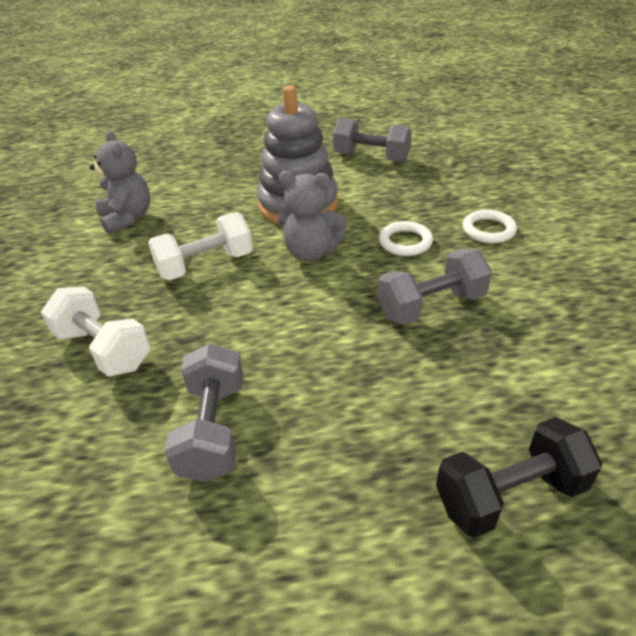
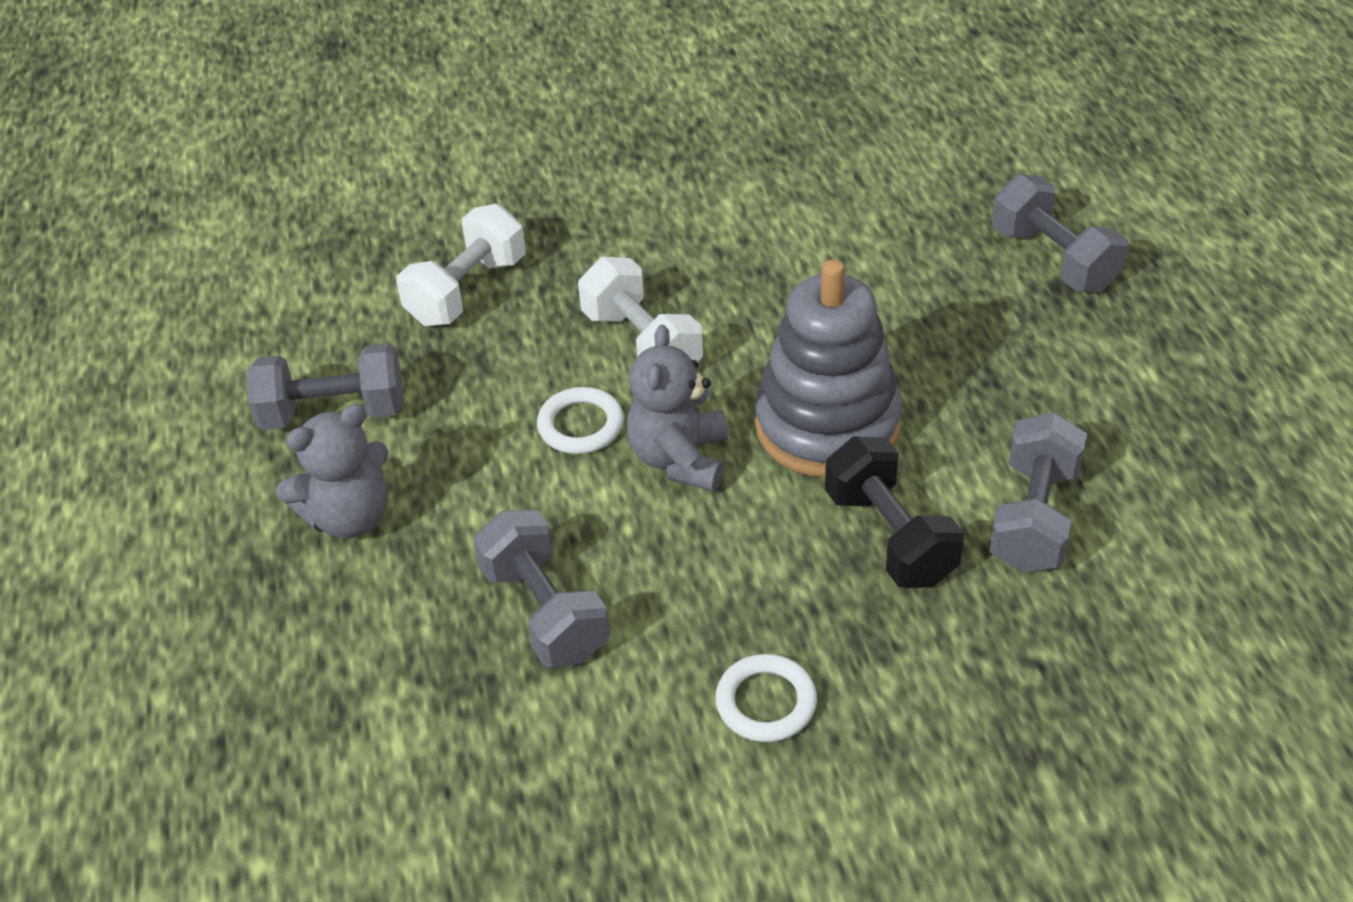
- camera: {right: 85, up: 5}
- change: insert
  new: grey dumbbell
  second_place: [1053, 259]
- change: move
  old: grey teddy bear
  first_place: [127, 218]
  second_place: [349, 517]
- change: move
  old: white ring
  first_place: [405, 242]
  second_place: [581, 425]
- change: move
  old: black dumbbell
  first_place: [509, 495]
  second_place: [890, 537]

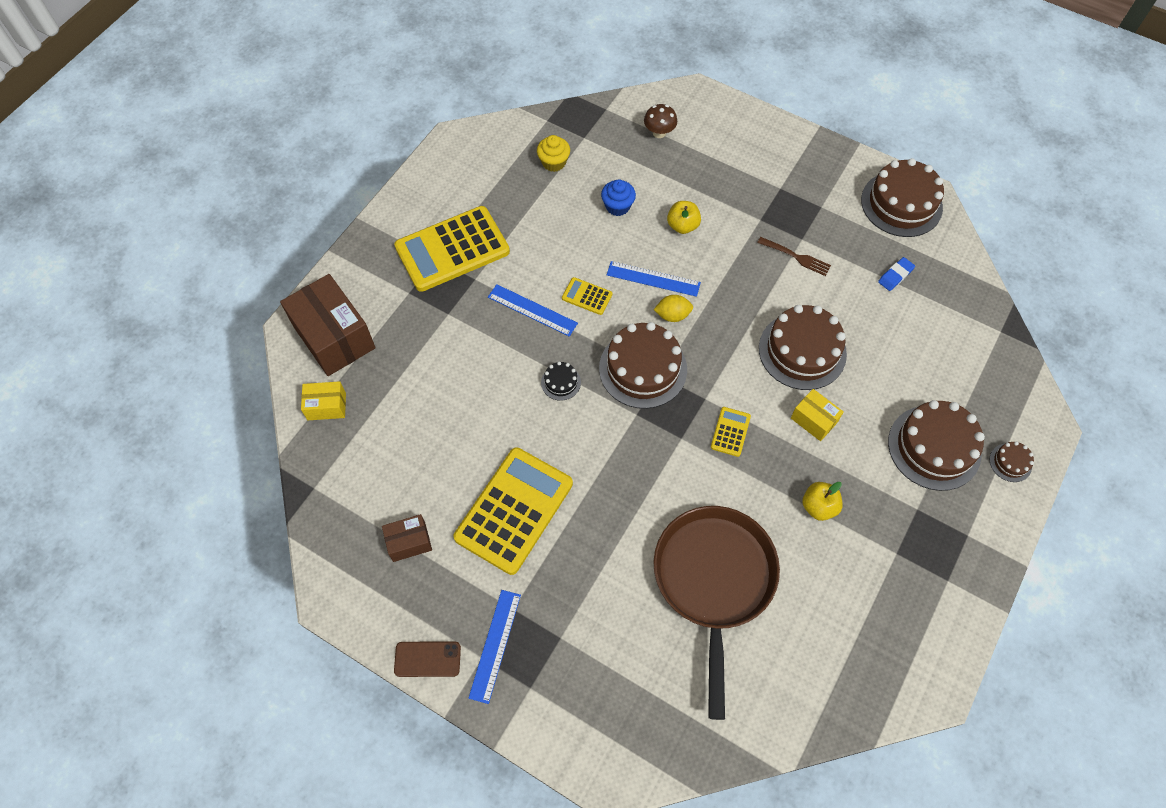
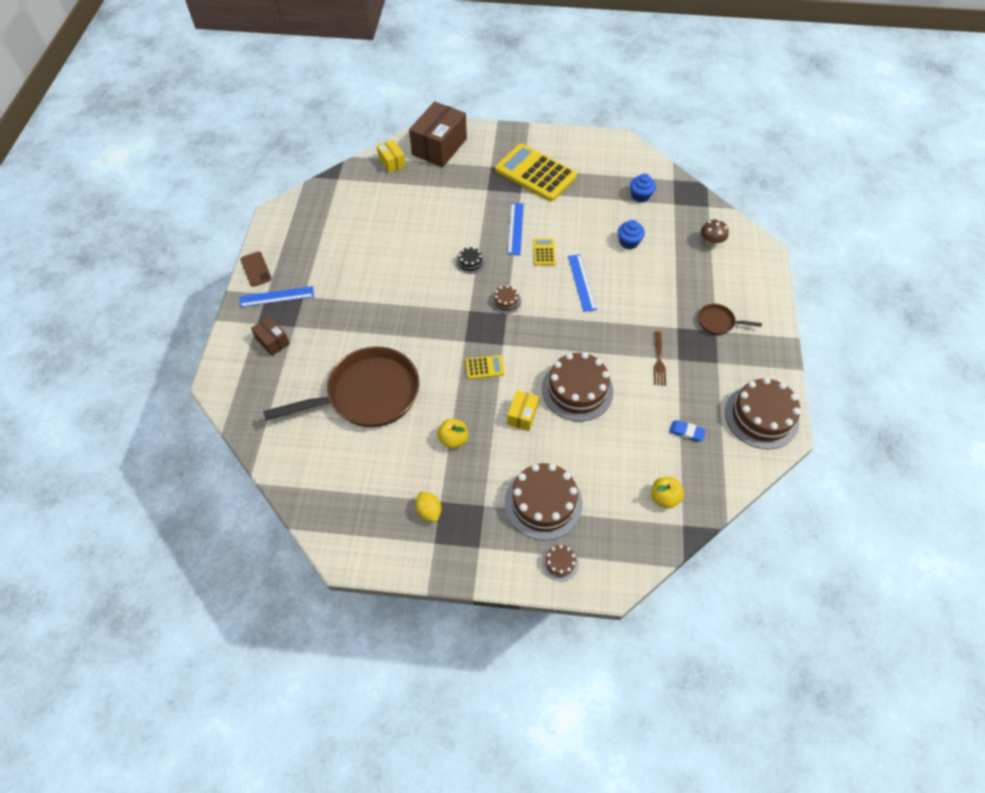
- camera: {right: 65, up: -5}
- change: delete
  old: yellow calculator
  first_place: [514, 510]
- change: insert
  new: brown pan
  second_place: [718, 322]
- change: move
  old: brown box
  first_place: [409, 542]
  second_place: [272, 341]
- change: move
  old: yellow lemon
  first_place: [672, 315]
  second_place: [429, 511]
- change: move
  old: yellow apple
  first_place: [682, 226]
  second_place: [664, 497]
- change: recolor
  old: yellow cupcake
  new: blue cupcake
  first_place: [554, 162]
  second_place: [640, 196]
- change: resize
  old: brown cake
  first_place: [643, 369]
  second_place: [506, 301]
  factor: 0.45

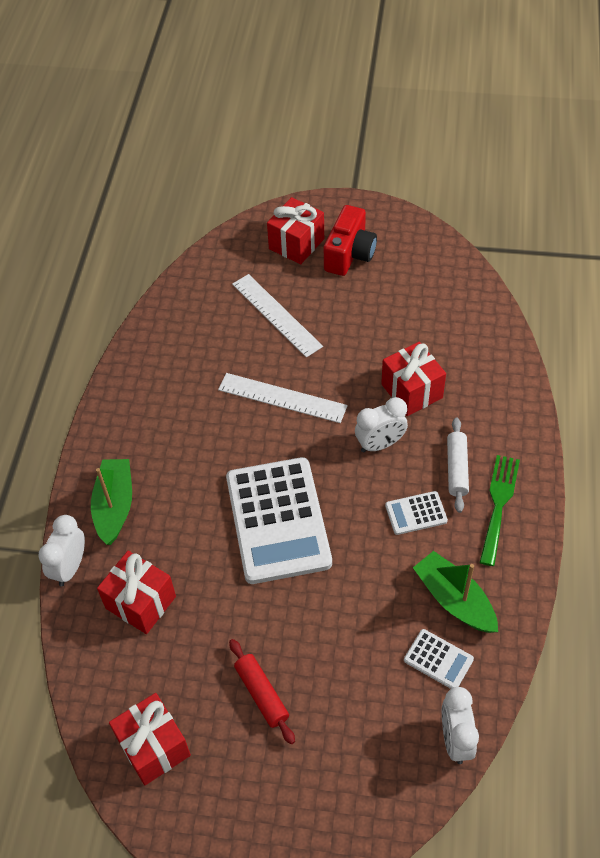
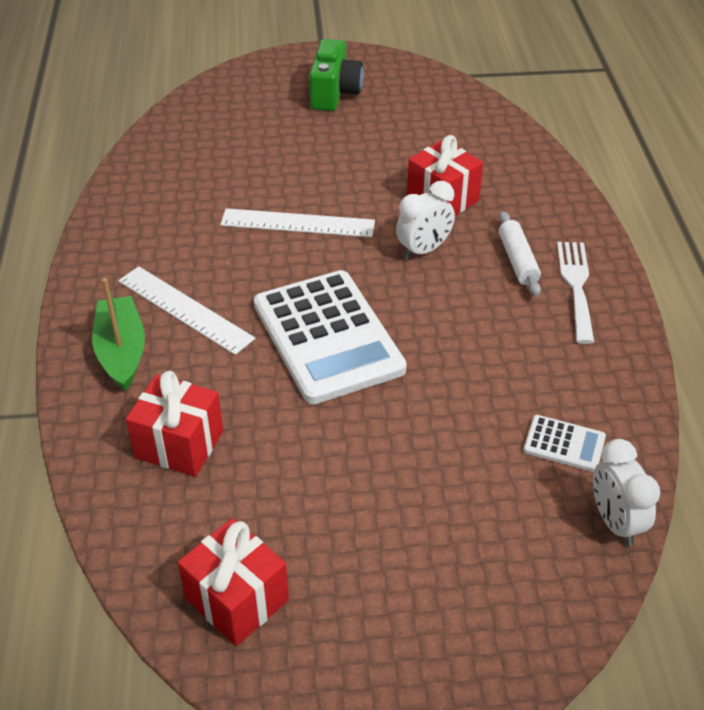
- camera: {right: -15, up: -10}
- change: delete
  old: white clock
  first_place: [70, 567]
- change: delete
  old: red rolling pin
  first_place: [262, 694]
- change: delete
  old: red gift
  first_place: [296, 244]
- change: delete
  old: white calculator
  first_place: [416, 513]
- change: delete
  old: green boat
  first_place: [454, 600]
- change: move
  old: white ruler
  first_place: [276, 315]
  second_place: [184, 309]
- change: recolor
  old: red camera
  new: green camera
  first_place: [349, 254]
  second_place: [334, 93]
- change: recolor
  old: green fork
  new: white fork
  first_place: [498, 504]
  second_place: [576, 286]

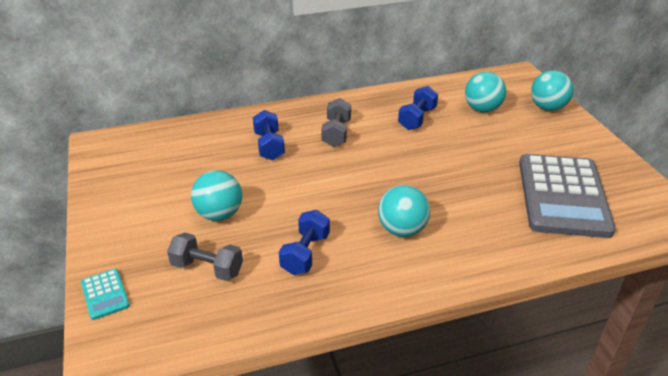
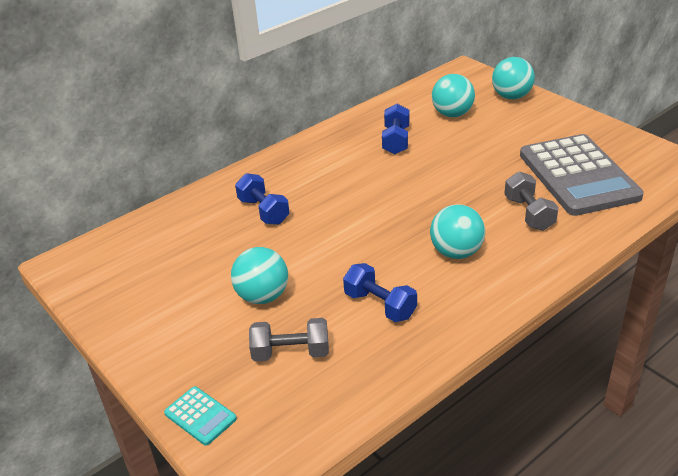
- camera: {right: -20, up: 0}
- change: move
  old: grey dumbbell
  first_place: [336, 133]
  second_place: [529, 213]
- change: rotate
  old: blue dumbbell
  first_place: [305, 254]
  second_place: [380, 305]
  degrees: -45

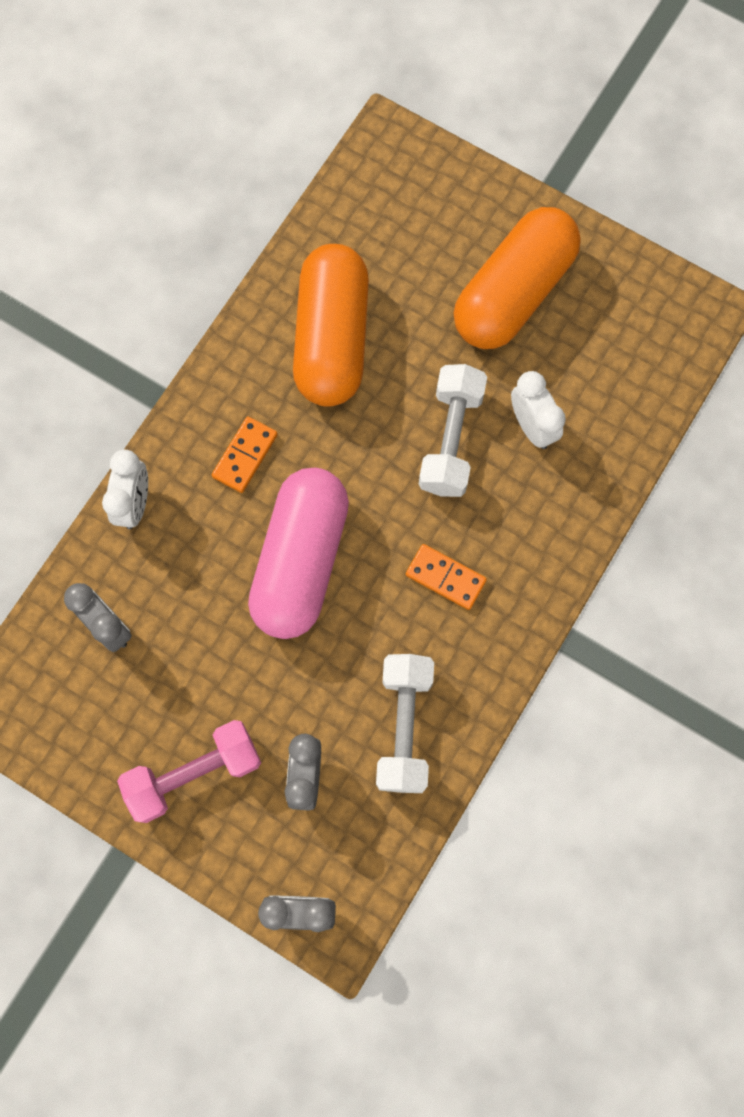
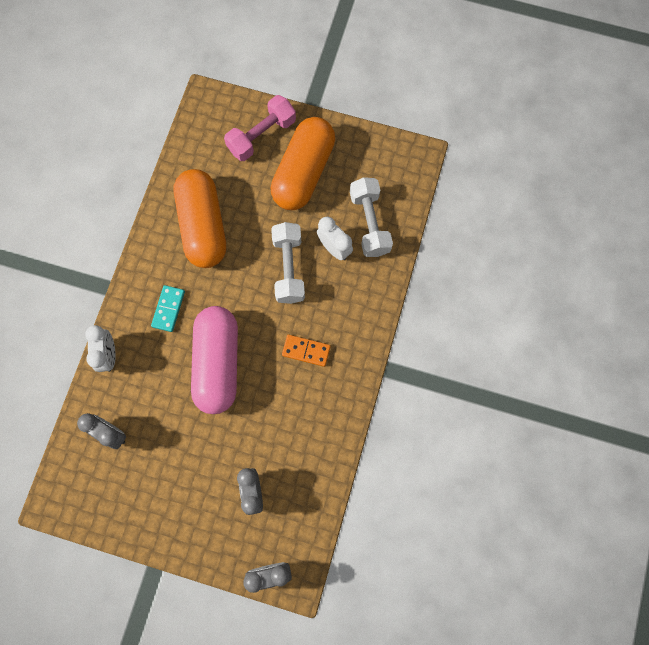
- camera: {right: -15, up: 0}
- change: move
  old: pink dumbbell
  first_place: [194, 773]
  second_place: [261, 136]
- change: move
  old: white dumbbell
  first_place: [404, 726]
  second_place: [369, 223]
- change: recolor
  old: orange domino
  new: turquoise domino
  first_place: [245, 455]
  second_place: [168, 309]

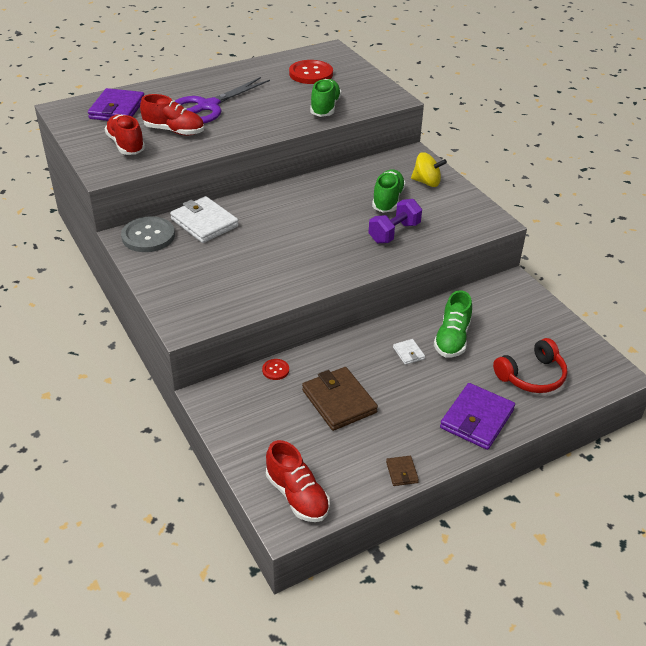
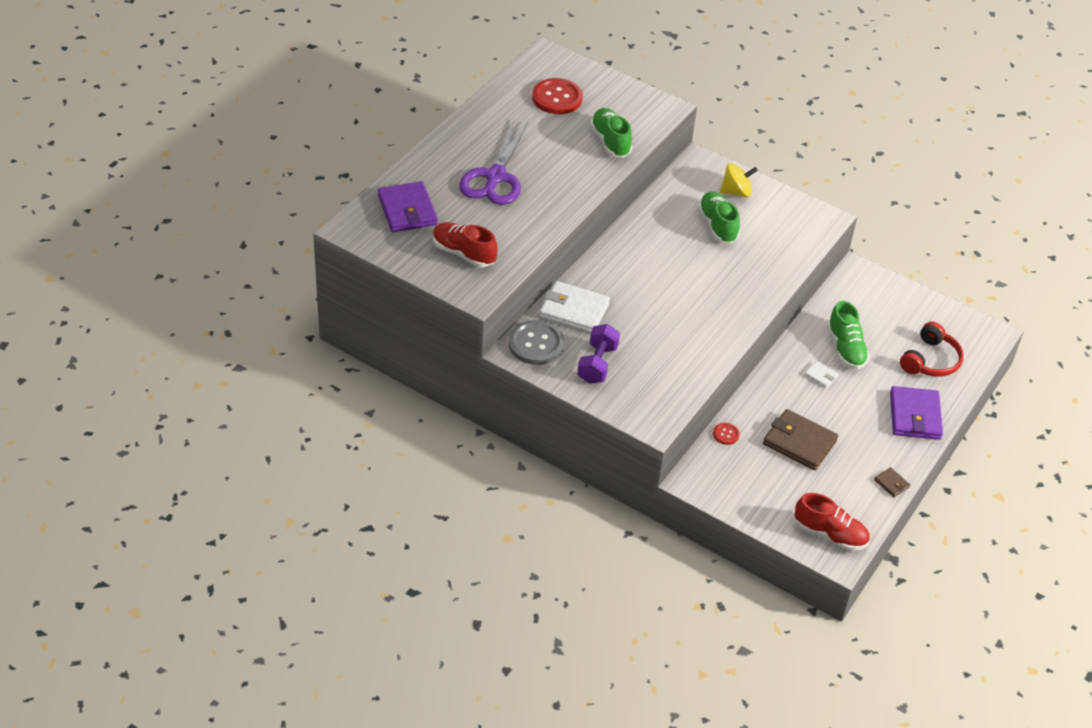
- camera: {right: -30, up: 5}
- change: delete
  old: red shoe
  first_place: [174, 131]
- change: move
  old: purple dumbbell
  first_place: [394, 233]
  second_place: [597, 364]

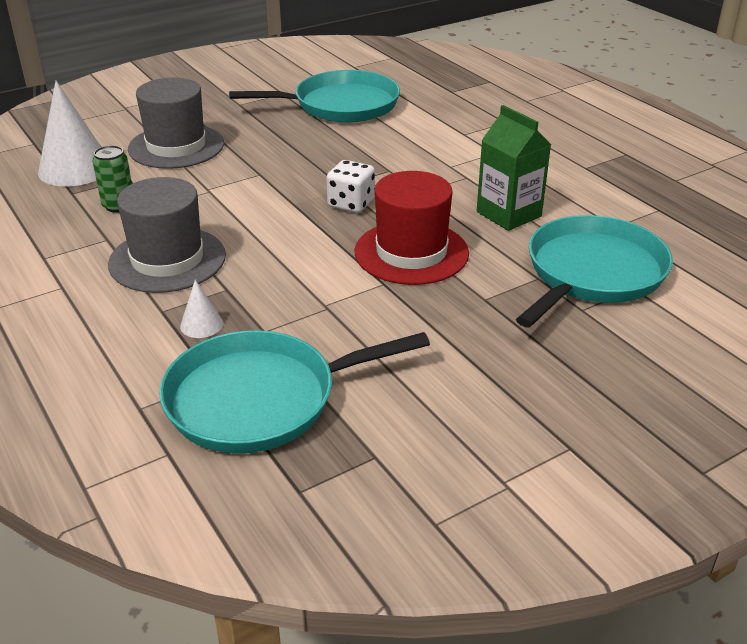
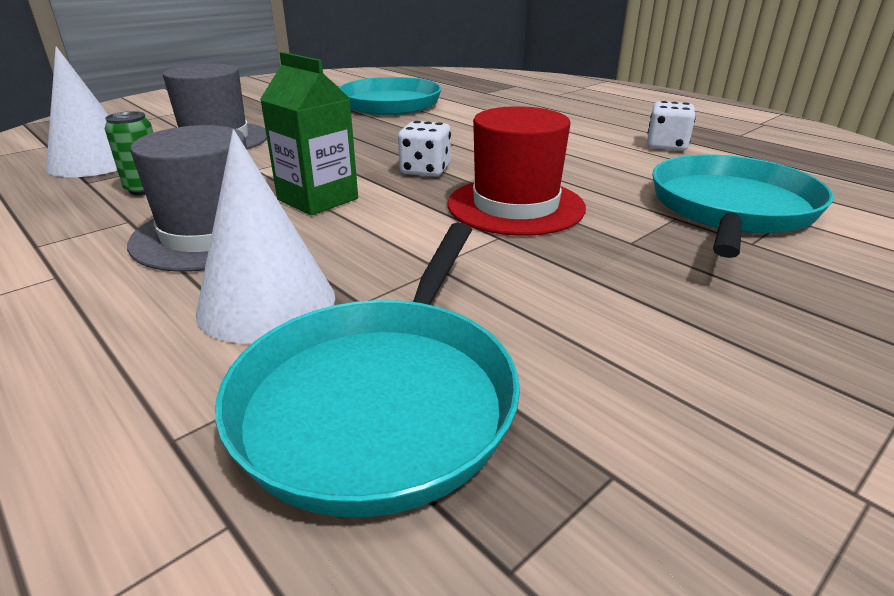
- camera: {right: -10, up: -5}
- change: insert
  new: white dice
  second_place: [666, 146]
- change: move
  old: green carton
  first_place: [508, 214]
  second_place: [317, 199]
- change: rotate
  old: turquoise pan
  first_place: [260, 399]
  second_place: [381, 398]
  degrees: -45
- change: resize
  old: white cone
  first_place: [201, 324]
  second_place: [267, 303]
  factor: 2.18

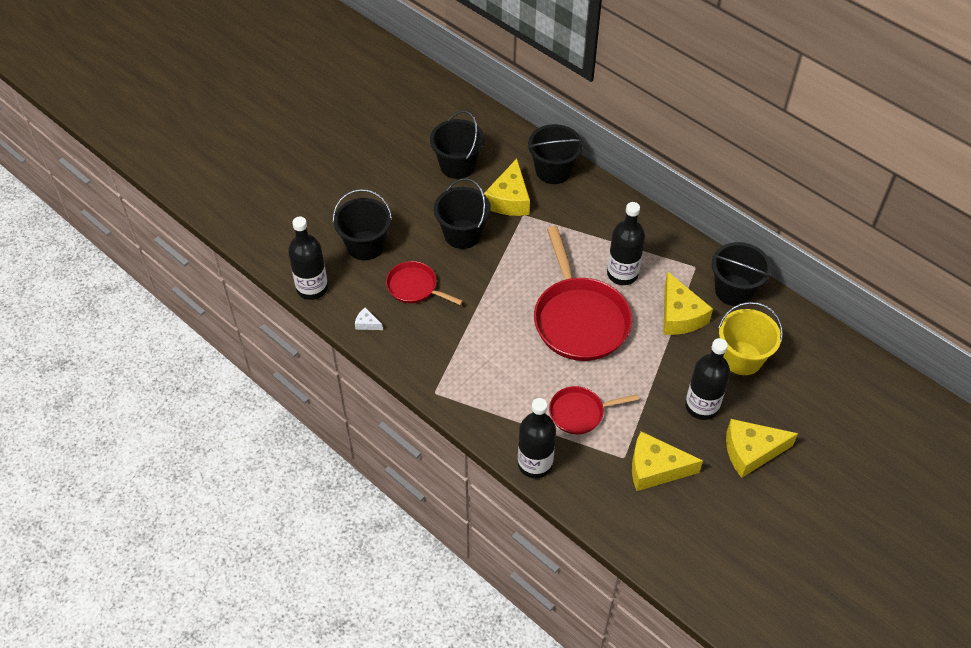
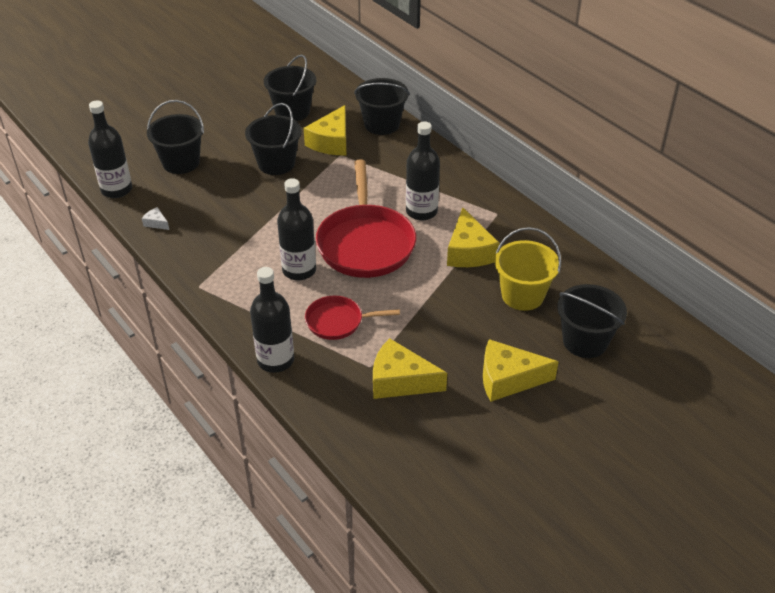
- camera: {right: 10, up: -10}
- change: delete
  old: red pan
  first_place: [415, 287]
- change: move
  old: black bottle
  first_place: [701, 406]
  second_place: [299, 270]
- change: move
  old: black bucket
  first_place: [734, 290]
  second_place: [585, 341]

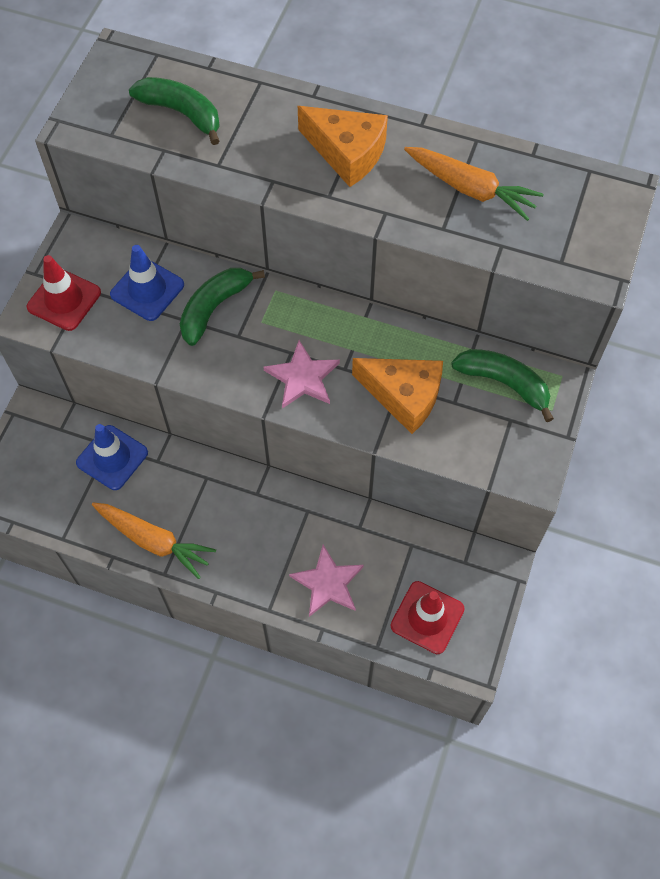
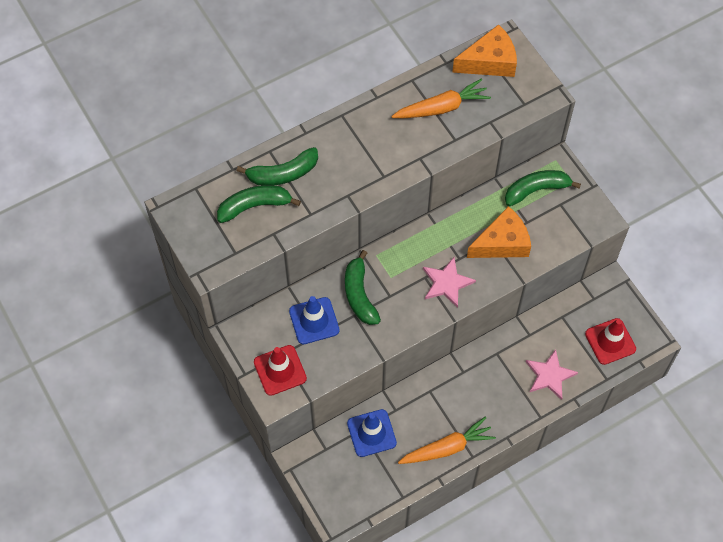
- camera: {right: -50, up: 0}
- change: insert
  new: green banana
  second_place: [283, 174]
- change: move
  old: orange cheese
  first_place: [347, 153]
  second_place: [489, 61]

